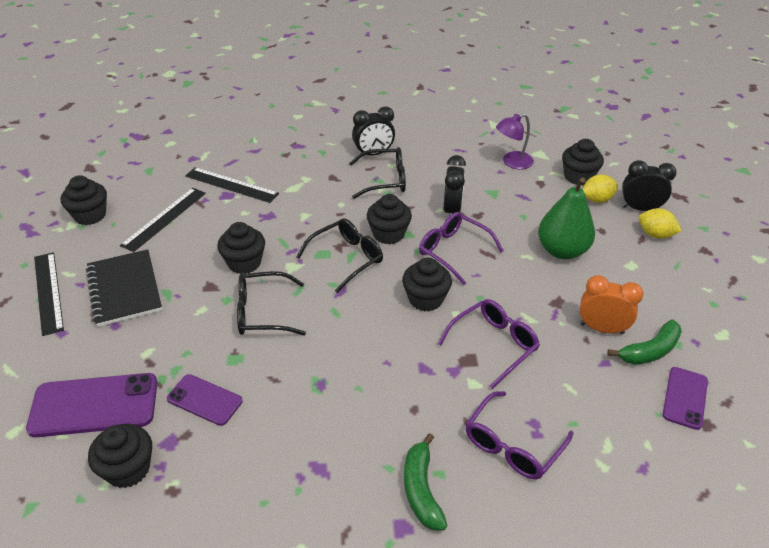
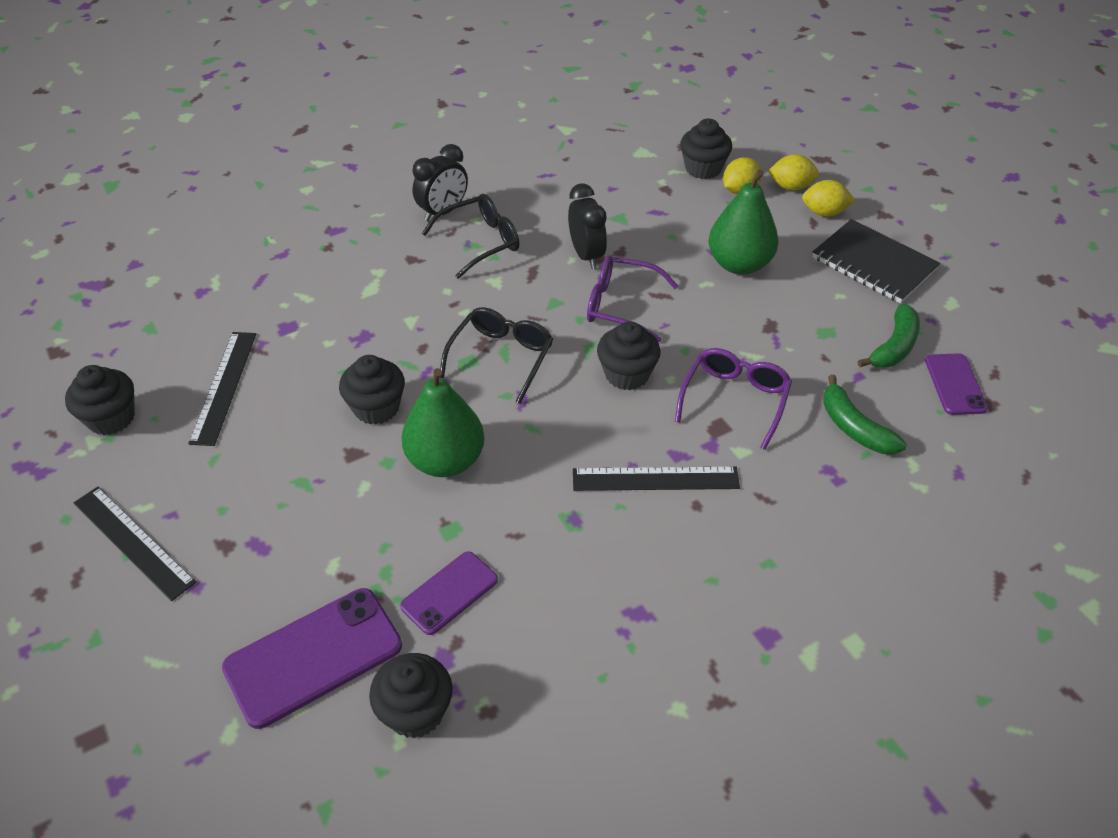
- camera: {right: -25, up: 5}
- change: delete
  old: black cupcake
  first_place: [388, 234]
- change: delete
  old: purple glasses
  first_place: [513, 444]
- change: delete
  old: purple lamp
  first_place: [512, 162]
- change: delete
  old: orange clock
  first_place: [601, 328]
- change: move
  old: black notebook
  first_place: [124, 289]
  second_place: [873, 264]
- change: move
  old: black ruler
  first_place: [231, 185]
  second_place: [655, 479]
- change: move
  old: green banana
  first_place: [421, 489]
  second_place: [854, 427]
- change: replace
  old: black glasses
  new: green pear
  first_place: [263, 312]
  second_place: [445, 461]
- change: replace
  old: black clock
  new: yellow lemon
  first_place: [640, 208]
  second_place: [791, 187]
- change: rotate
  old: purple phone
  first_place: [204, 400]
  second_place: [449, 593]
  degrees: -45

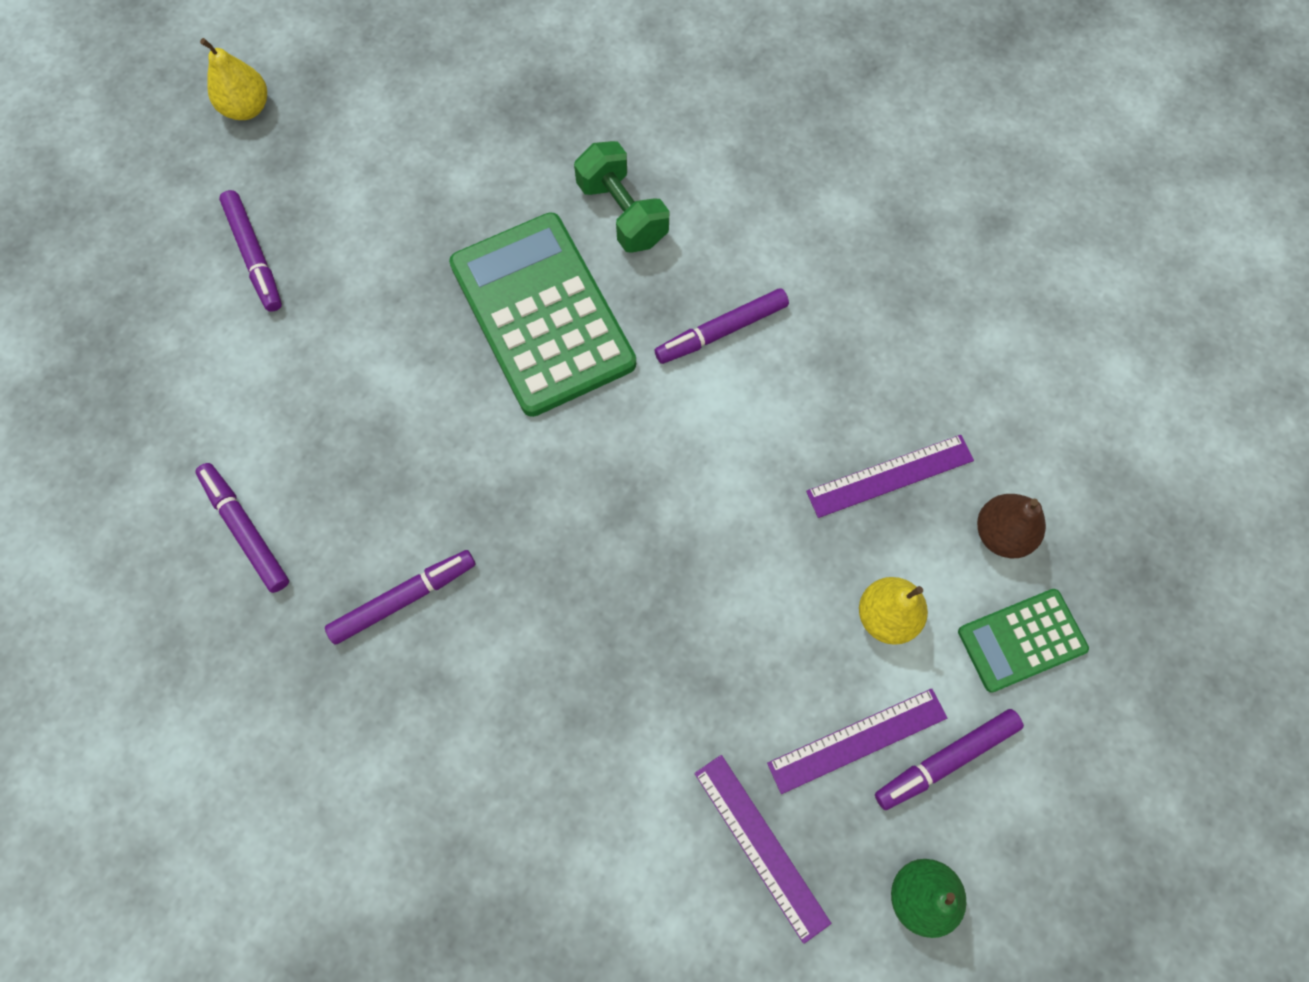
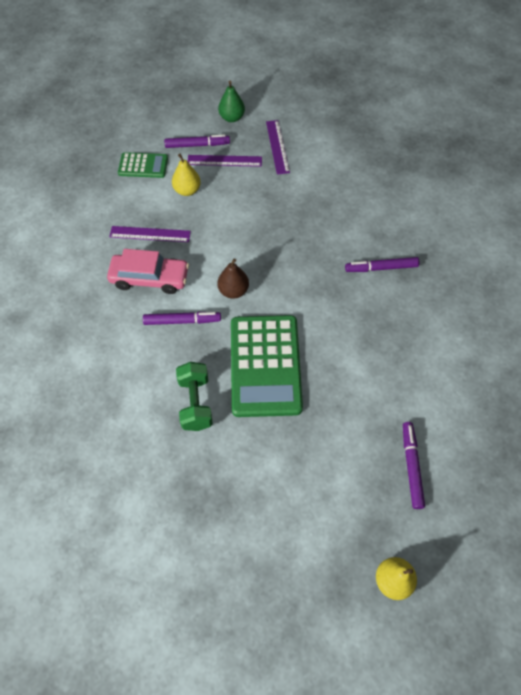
- camera: {right: -155, up: -10}
- change: delete
  old: purple marker
  first_place: [245, 530]
- change: insert
  new: pink car
  second_place: [150, 278]
- change: move
  old: brown pear
  first_place: [1001, 533]
  second_place: [233, 291]

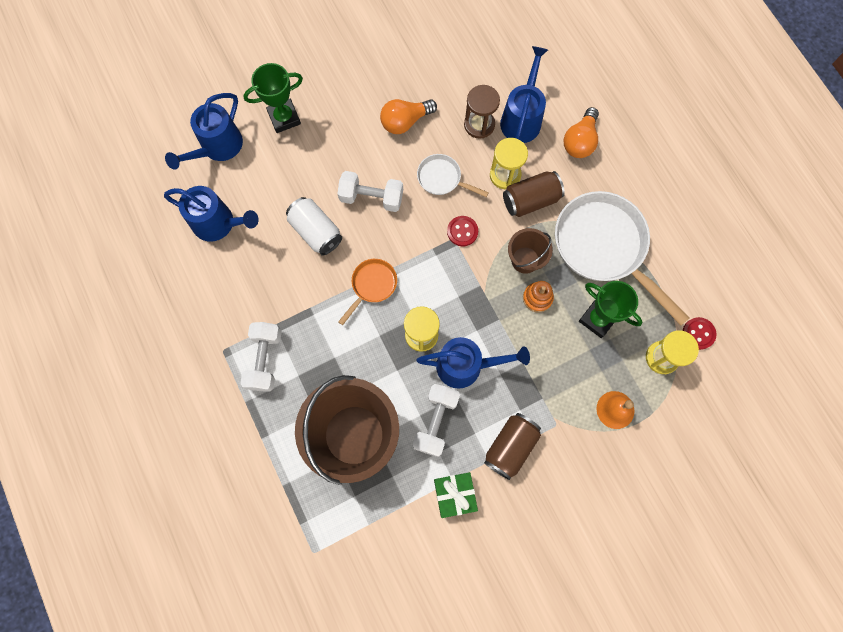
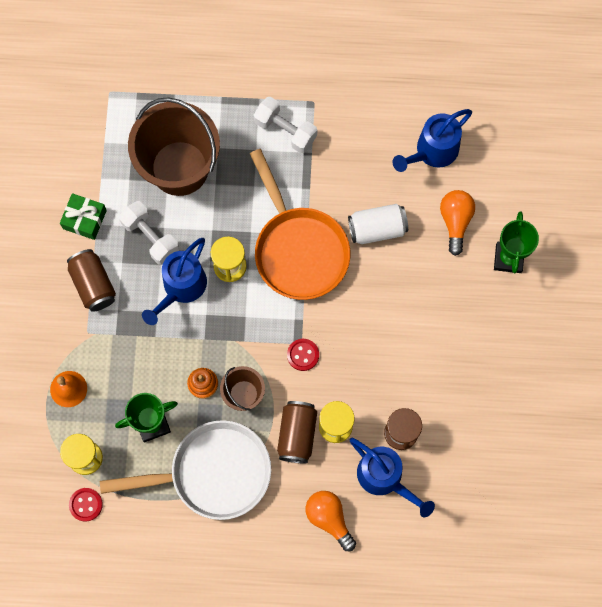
- camera: {right: 120, up: 0}
- change: delete
  old: blue watering can
  first_place: [217, 148]
- change: delete
  old: white dumbbell
  first_place: [371, 197]
- change: delete
  old: white pan
  first_place: [442, 178]
- change: move
  old: orange light bulb
  first_place: [405, 121]
  second_place: [455, 221]
- change: resize
  old: orange pan
  first_place: [372, 285]
  second_place: [298, 249]
  factor: 2.09

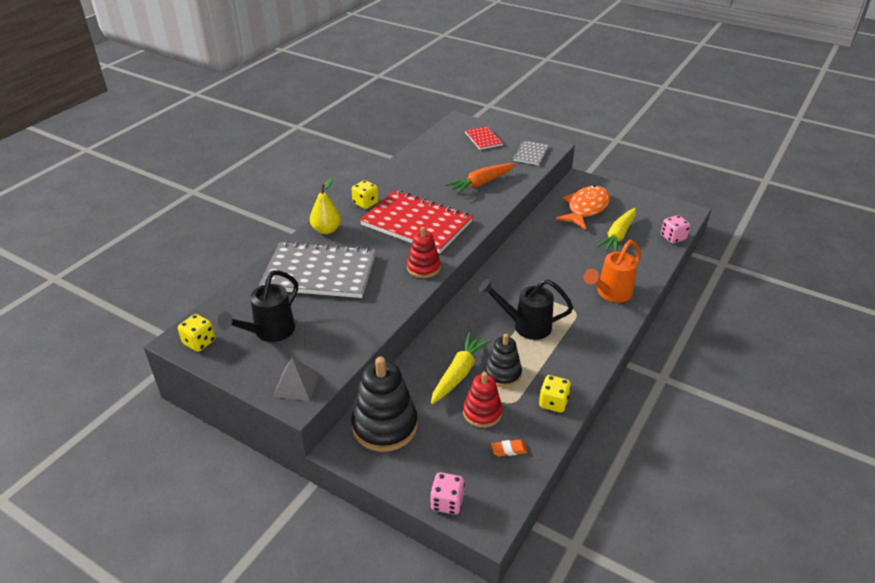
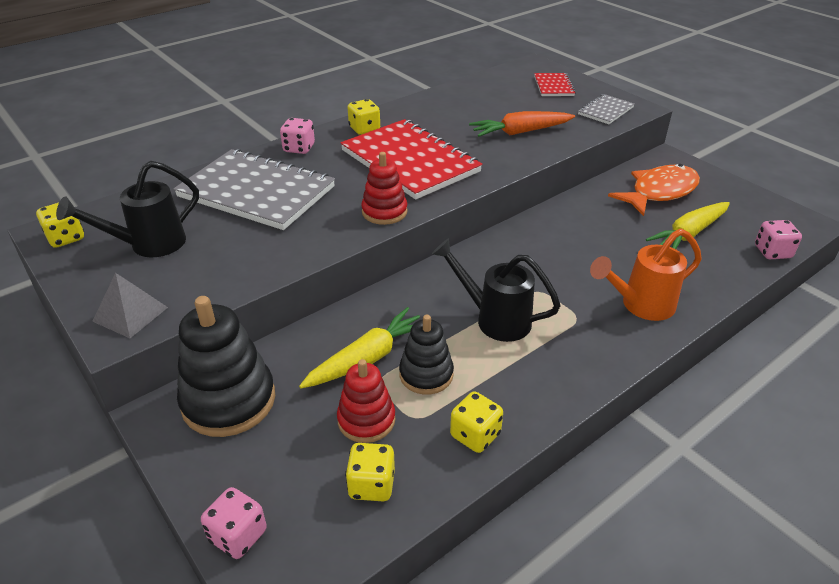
- camera: {right: 20, up: 0}
- change: replace
  old: yellow pear
  new: pink dice
  first_place: [326, 230]
  second_place: [299, 148]
- change: replace
  old: orange eraser
  new: yellow dice
  first_place: [509, 449]
  second_place: [371, 485]

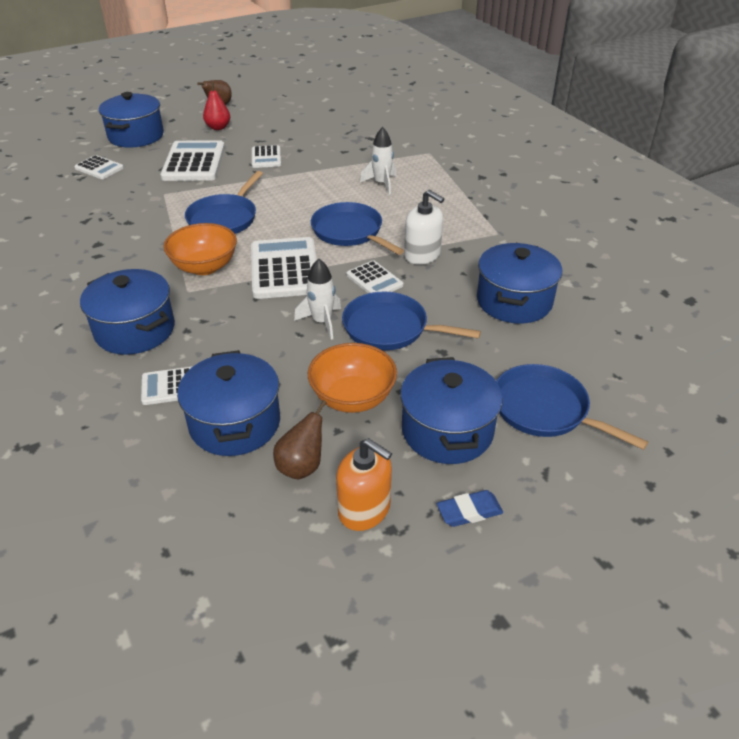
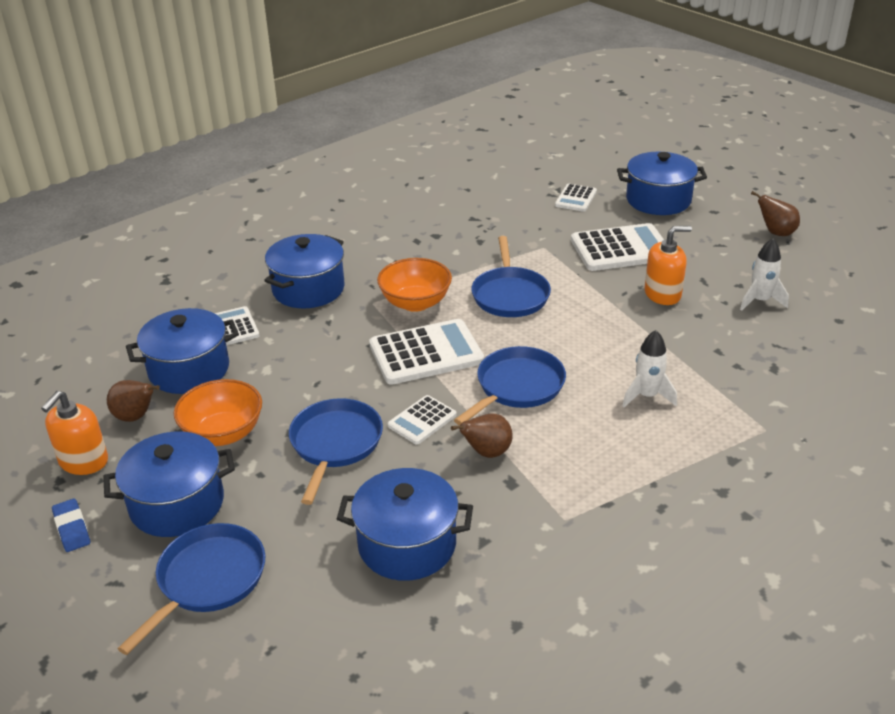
- camera: {right: 80, up: -5}
- change: delete
  old: red pear
  first_place: [218, 127]
- change: move
  old: white rocket
  first_place: [322, 322]
  second_place: [760, 301]
- change: replace
  old: white calculator
  new: orange soap dispenser
  first_place: [266, 157]
  second_place: [662, 294]
- change: replace
  old: white soap dispenser
  new: brown pear
  first_place: [422, 255]
  second_place: [486, 452]
- change: rotate
  old: blue pan
  first_place: [224, 218]
  second_place: [510, 295]
  degrees: -105

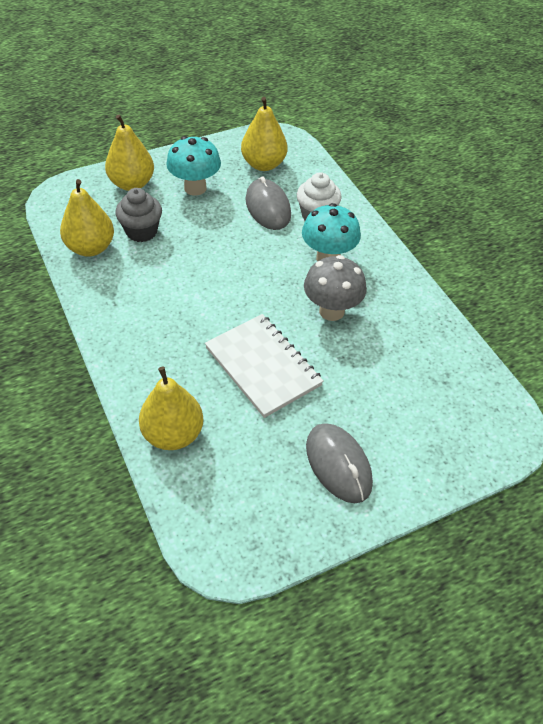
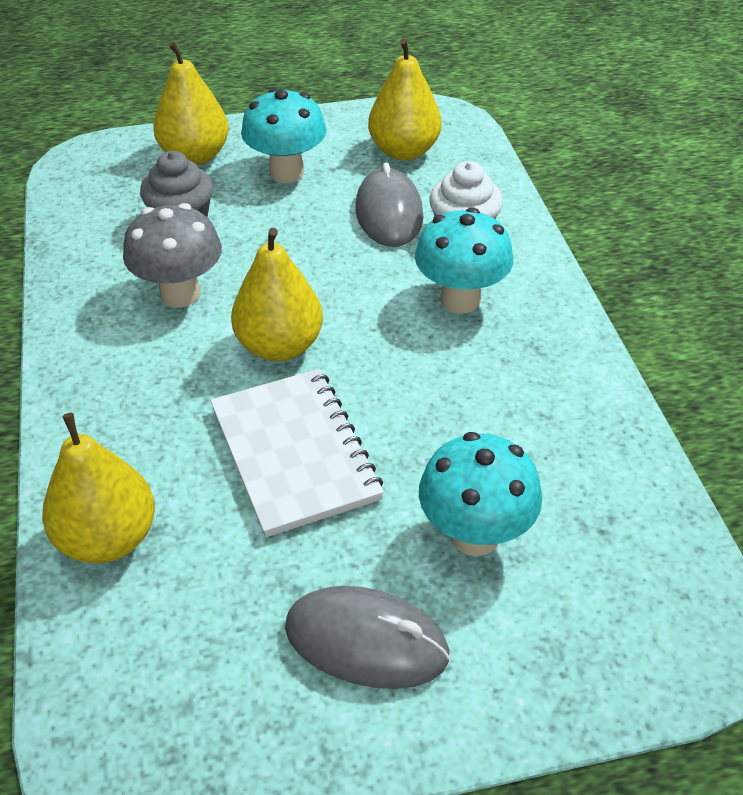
- camera: {right: 15, up: -5}
- change: insert
  new: turquoise mushroom
  second_place: [474, 535]
- change: move
  old: yellow pear
  first_place: [90, 248]
  second_place: [279, 346]
- change: move
  old: grey mushroom
  first_place: [331, 311]
  second_place: [180, 294]
- change: rotate
  old: grey mouse
  first_place: [338, 464]
  second_place: [366, 641]
  degrees: -60

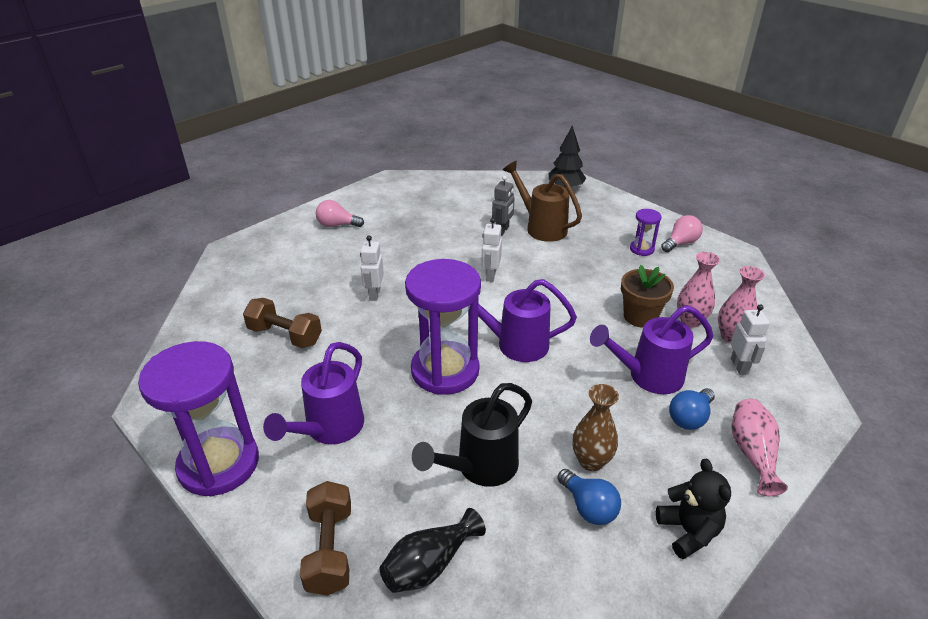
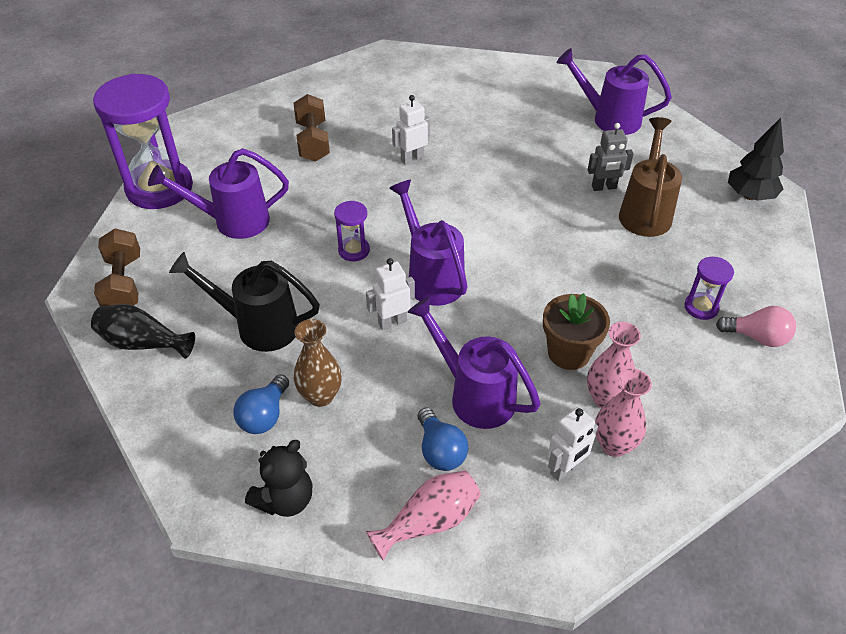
- camera: {right: 55, up: 10}
- change: delete
  old: pink light bulb
  first_place: [337, 225]
- change: insert
  new: purple watering can
  second_place: [609, 119]
- change: move
  old: white robot
  first_place: [490, 275]
  second_place: [392, 322]
- change: rotate
  old: brown dumbbell
  first_place: [330, 549]
  second_place: [123, 284]
  degrees: -60
- change: rotate
  old: blue light bulb
  first_place: [689, 418]
  second_place: [440, 451]
  degrees: -120
- change: resize
  old: purple hourglass
  first_place: [445, 370]
  second_place: [354, 250]
  factor: 0.44

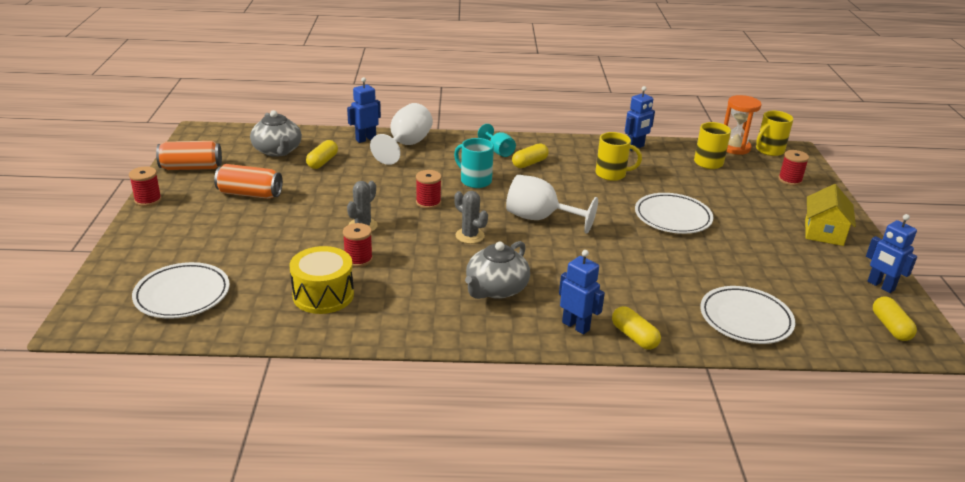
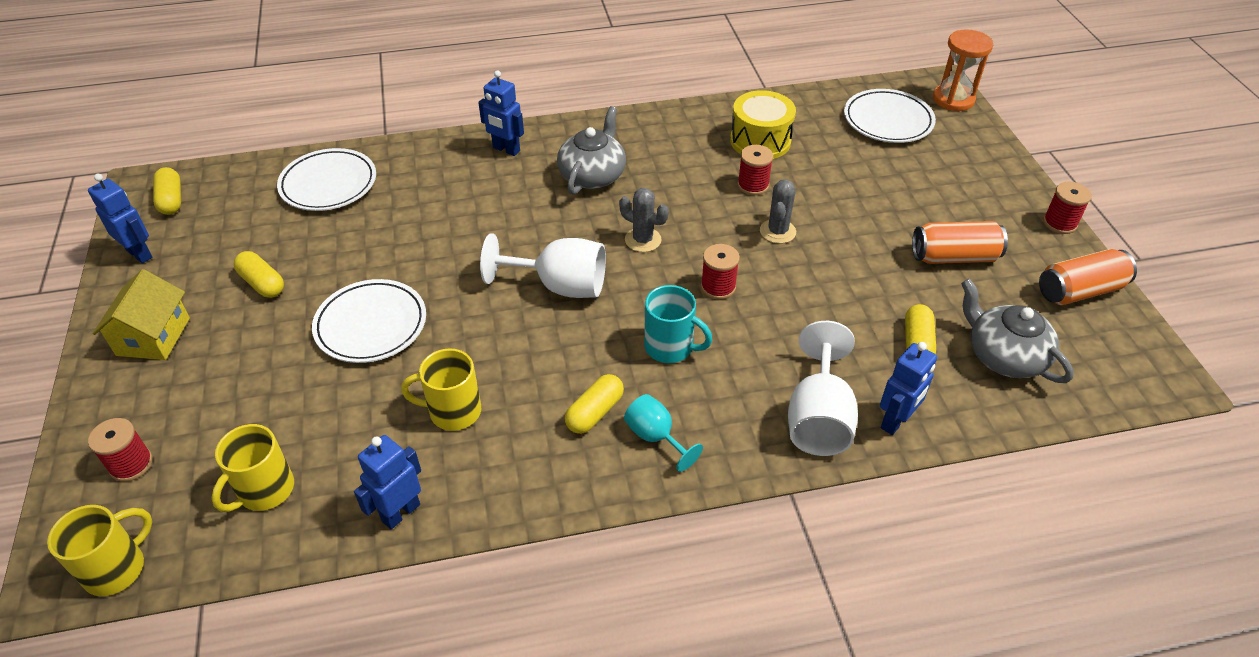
- camera: {right: 170, up: 15}
- change: move
  old: yellow capsule
  first_place: [634, 336]
  second_place: [262, 283]
- change: move
  old: orange hourglass
  first_place: [734, 147]
  second_place: [953, 99]

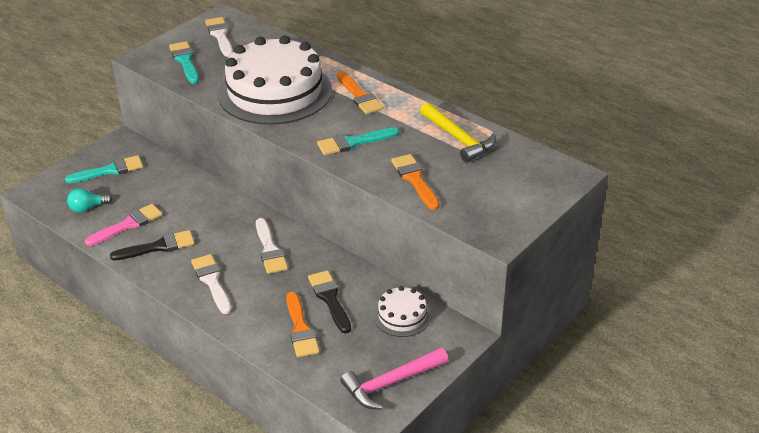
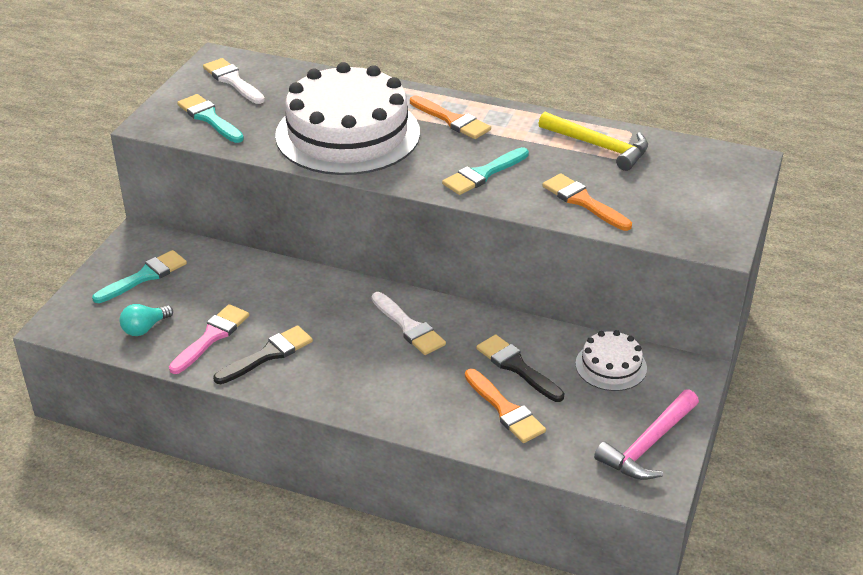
- camera: {right: -20, up: 0}
- change: delete
  old: white brush
  first_place: [212, 281]

